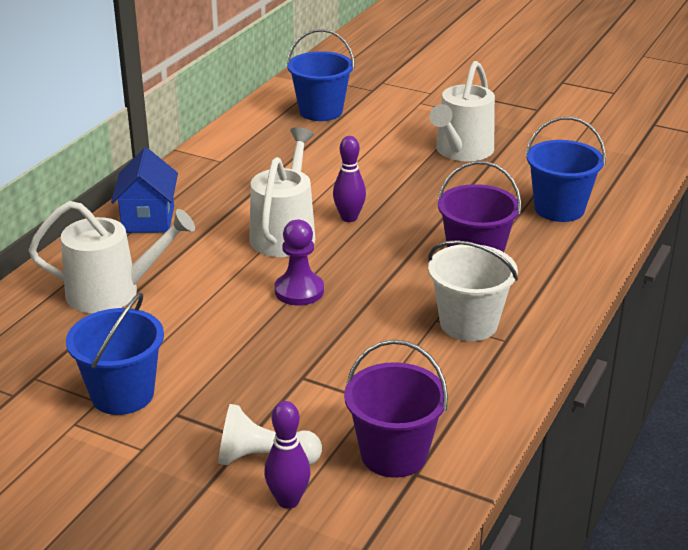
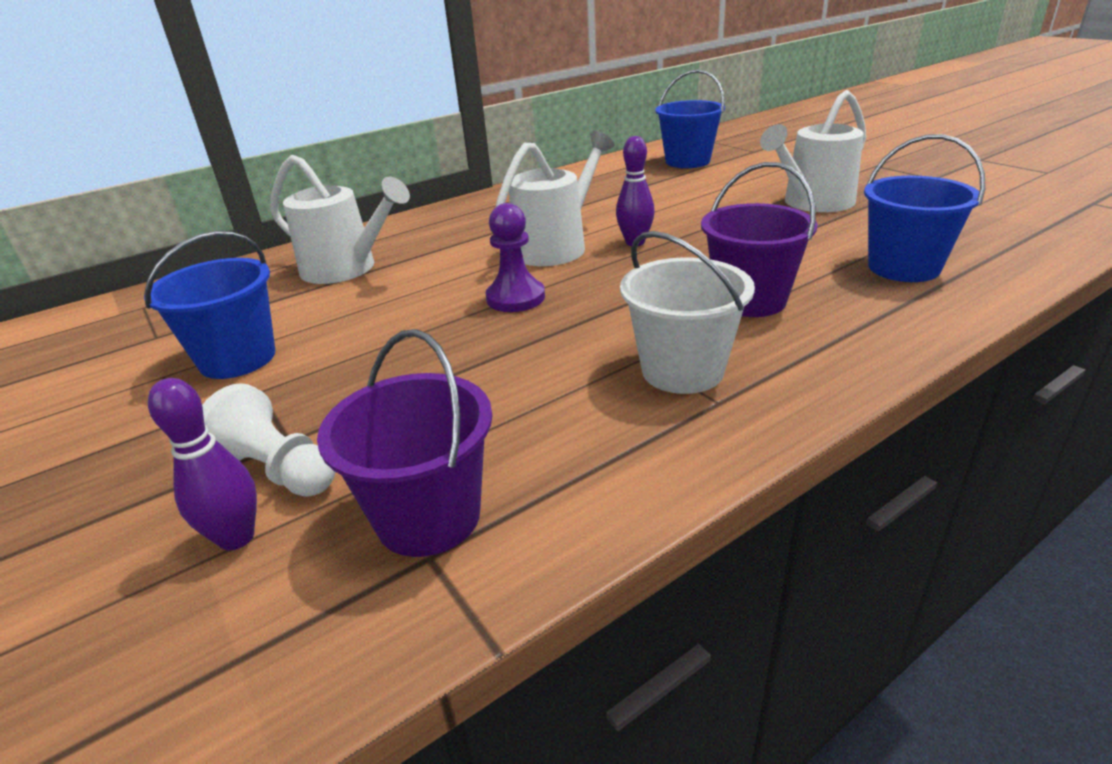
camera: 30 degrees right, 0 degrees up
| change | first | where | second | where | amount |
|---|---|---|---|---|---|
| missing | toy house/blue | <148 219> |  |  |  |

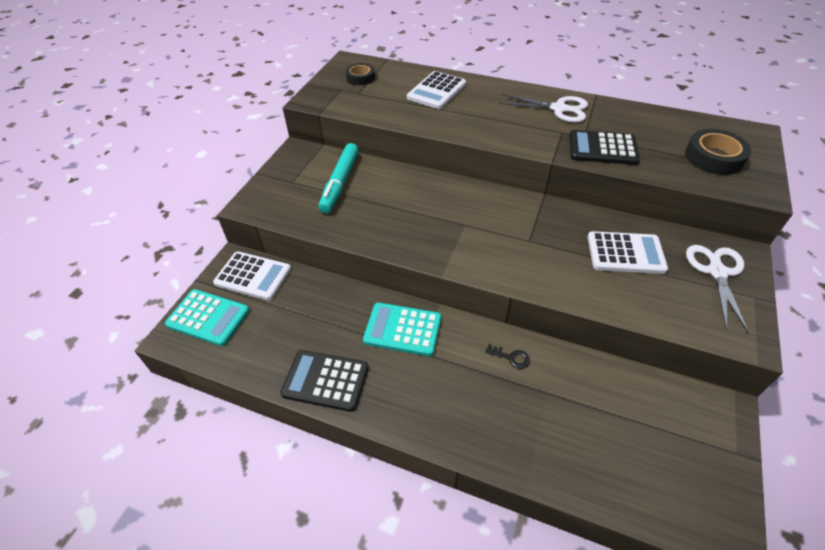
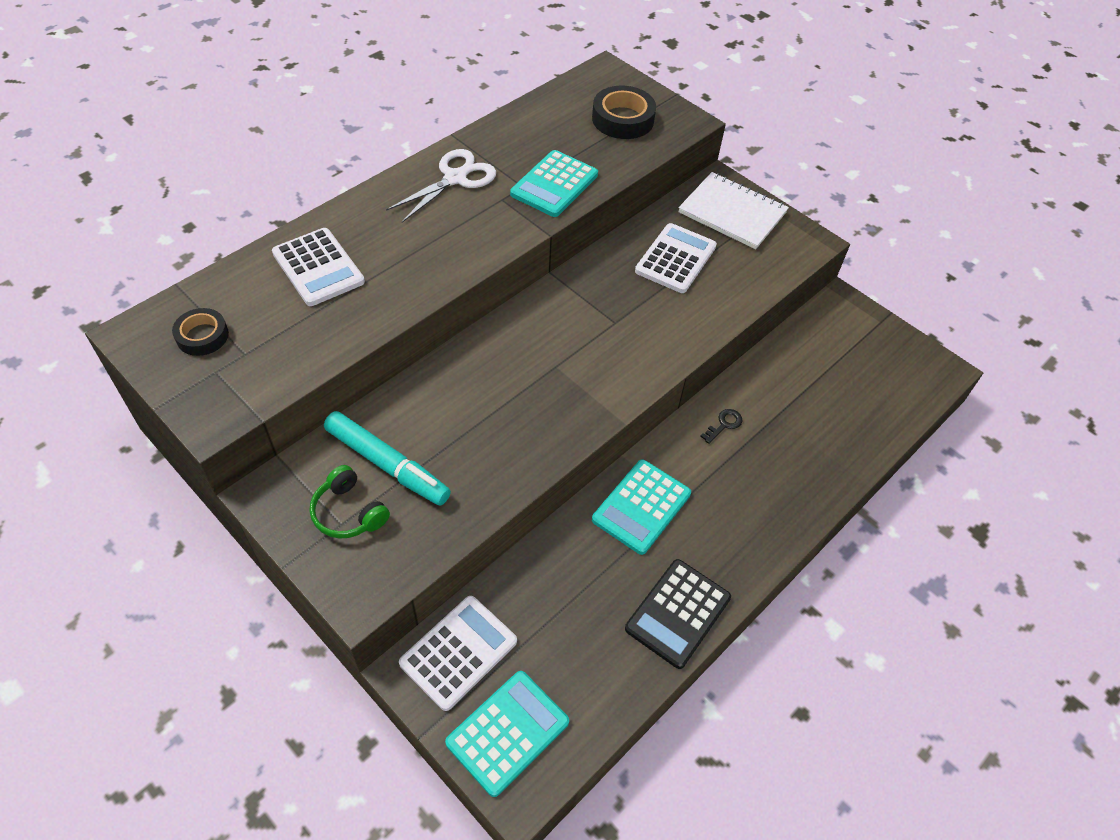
camera: 70 degrees left, 5 degrees up
| change | first | where | second | where | amount |
|---|---|---|---|---|---|
| appeared |  |  | headset/leaf-green | <349 512> |  |
| exchanged | shears/white | <717 272> | notebook/white | <732 213> |  |
| colour | pocket calculator/jet-black | <602 148> | pocket calculator/turquoise | <554 184> |  |

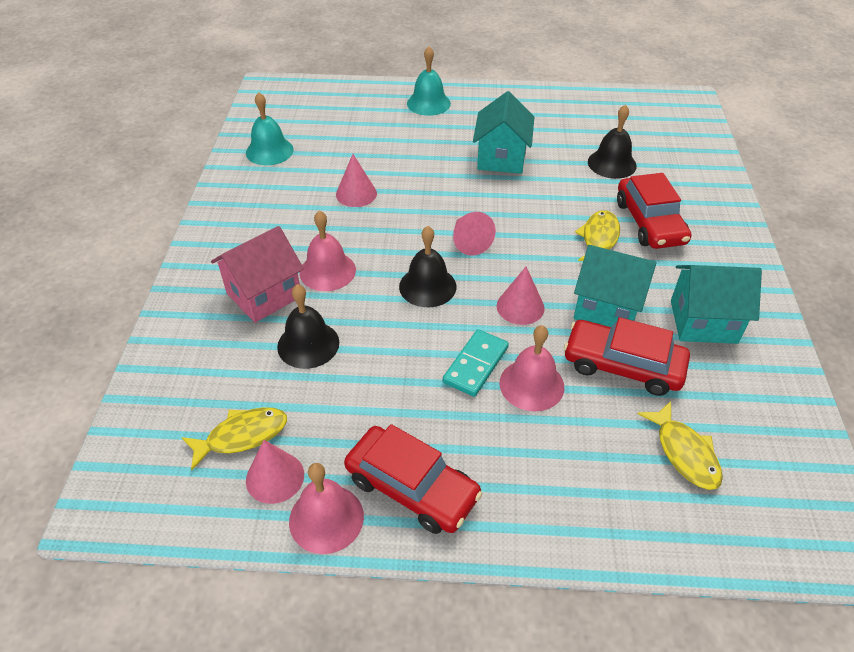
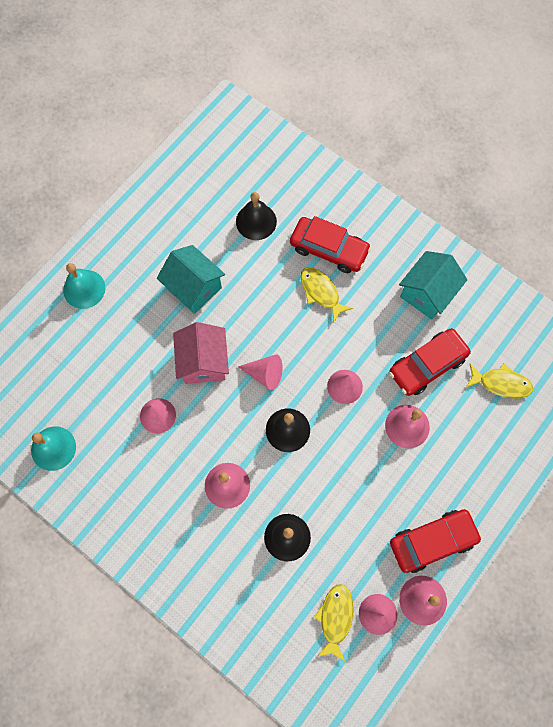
camera: 55 degrees left, 25 degrees up
| change | first | where | second | where | amount |
|---|---|---|---|---|---|
| missing | domino/turquoise | <475 365> |  |  |  |
| missing | toy house/turquoise | <607 308> |  |  |  |
| relocated | toy house/rosy | <264 295> |  | <203 362> |  |

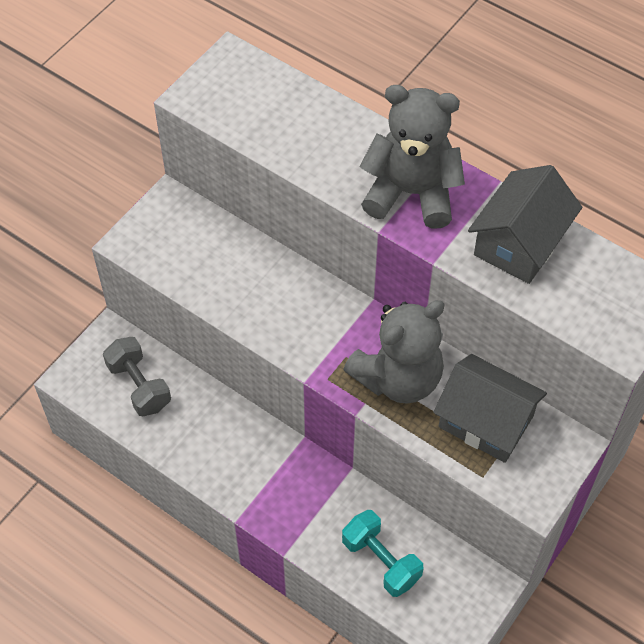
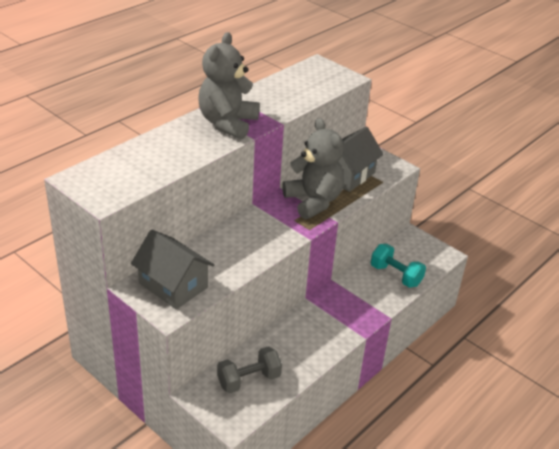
camera: 85 degrees left, 20 degrees down
| change | first | where | second | where | amount |
|---|---|---|---|---|---|
| relocated | toy house/ash-grey | <520 243> |  | <173 285> |  |
| spun | free weight/turquoise | <381 561> |  | <396 275> | 75 degrees clockwise |

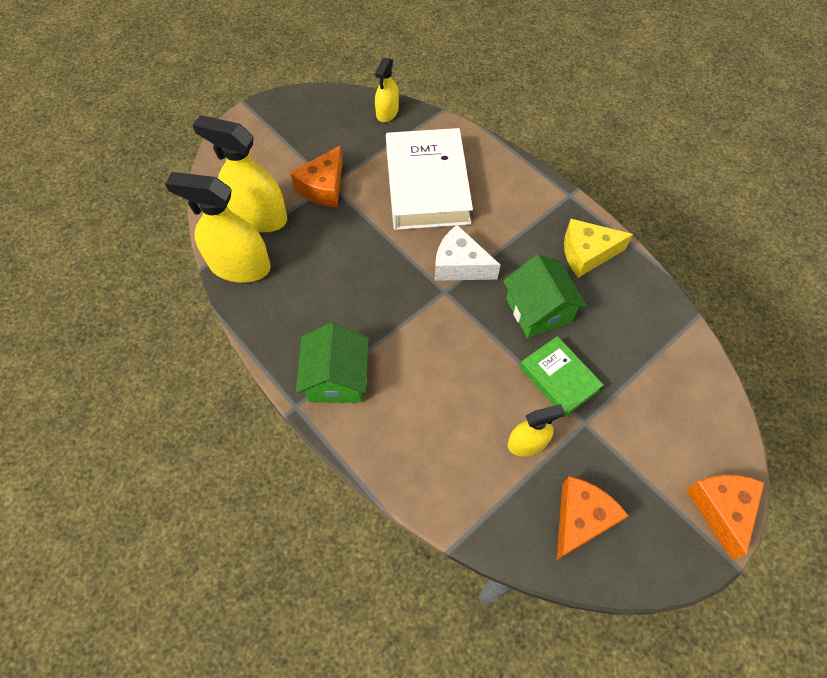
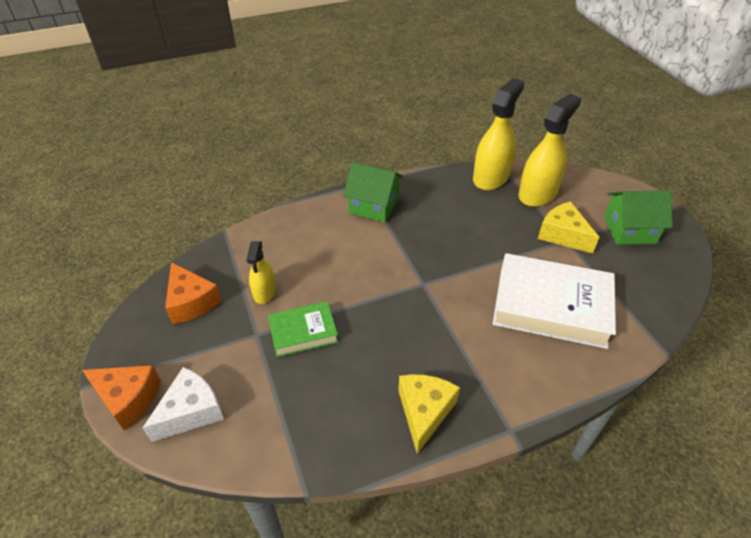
camera: 110 degrees right, 15 degrees down
| change | first | where | second | where | amount |
|---|---|---|---|---|---|
| missing | spray bottle/bright yellow | <387 112> |  |  |  |
| relocated | piece of cheese/white | <460 265> |  | <191 411> |  |
| relocated | toy house/leaf-green | <538 310> |  | <629 230> |  |
| colour | piece of cheese/orange | <323 187> | piece of cheese/bright yellow | <563 235> |  |

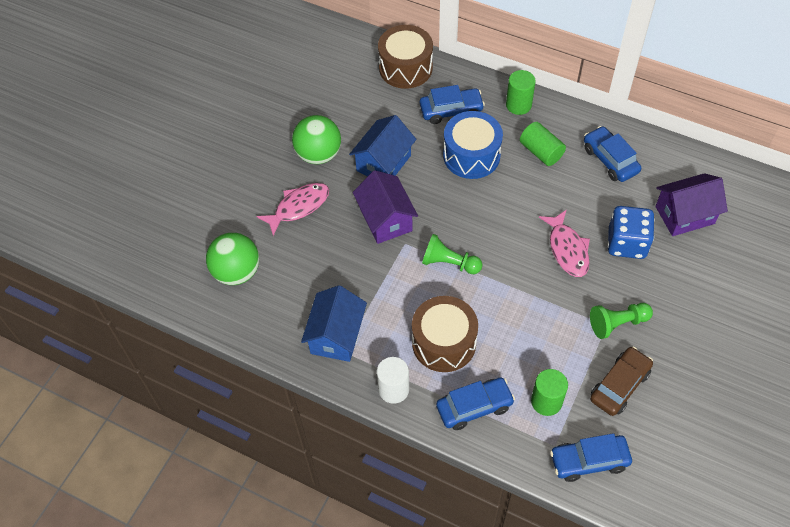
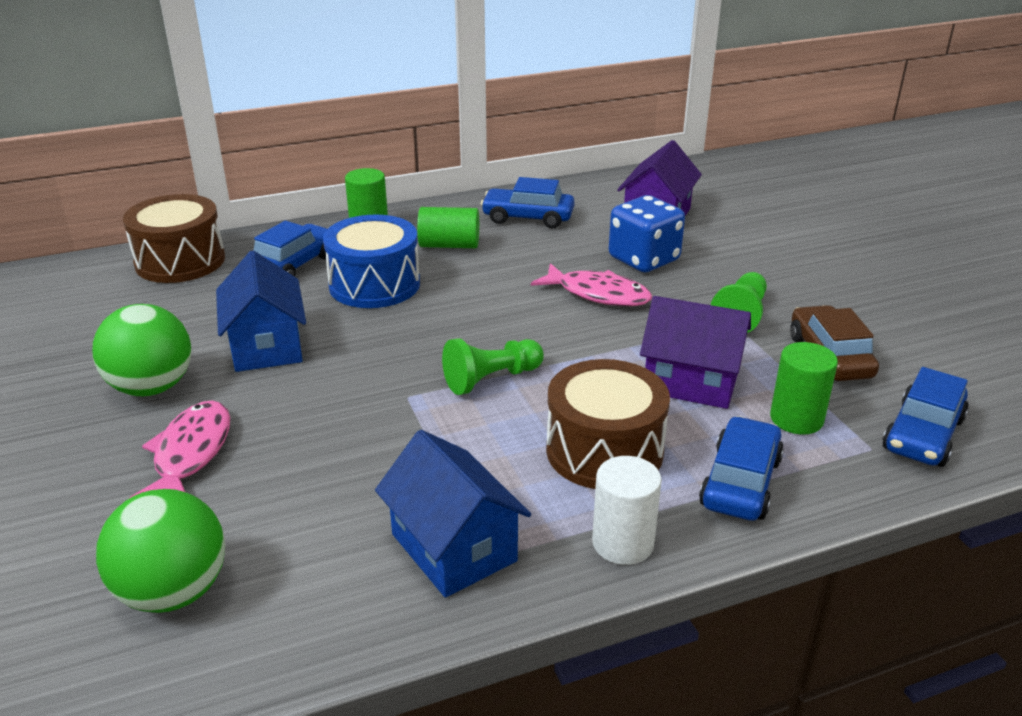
camera: 50 degrees left, 25 degrees down
| change | first | where | second | where | amount |
|---|---|---|---|---|---|
| relocated | toy house/purple | <386 219> |  | <691 382> |  |

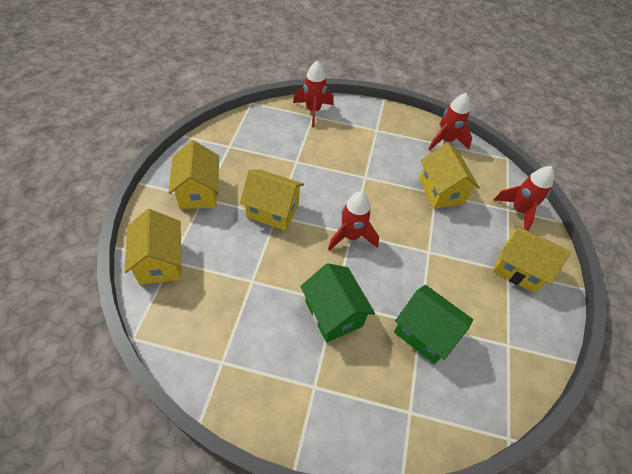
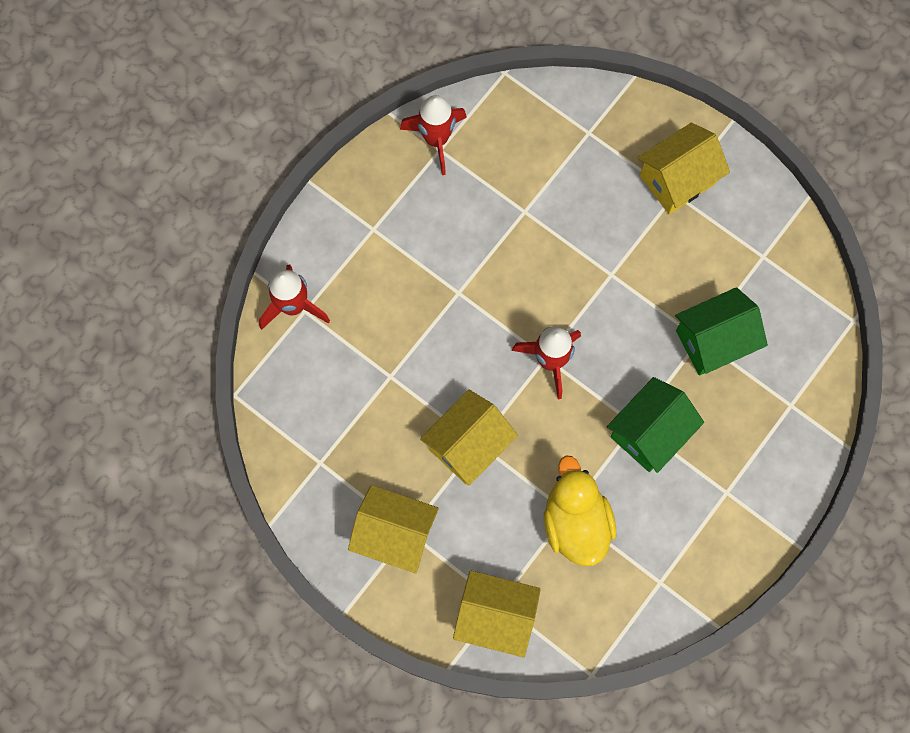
camera: 60 degrees left, 20 degrees up
| change | first | where | second | where | amount |
|---|---|---|---|---|---|
| missing | toy house/bright yellow | <441 191> |  |  |  |
| missing | toy rocket/crimson | <518 211> |  |  |  |
| appeared |  |  | rubber duck/bright yellow | <575 522> |  |
| spun | toy house/leaf-green | <333 313> |  | <649 432> | 45 degrees counterclockwise |

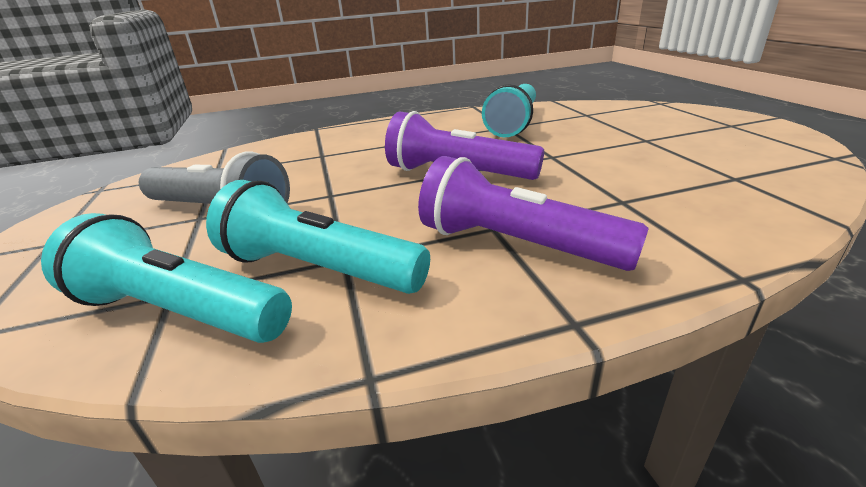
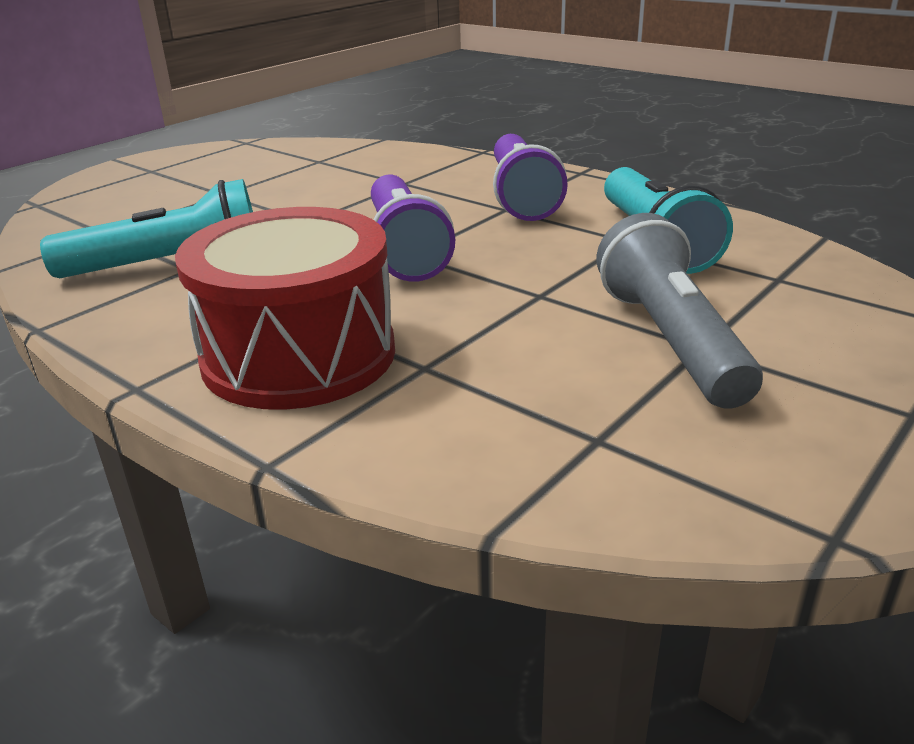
camera: 125 degrees left, 0 degrees up
| change | first | where | second | where | amount |
|---|---|---|---|---|---|
| missing | torch/turquoise | <180 311> |  |  |  |
| appeared |  |  | toy drum/crimson | <299 355> |  |

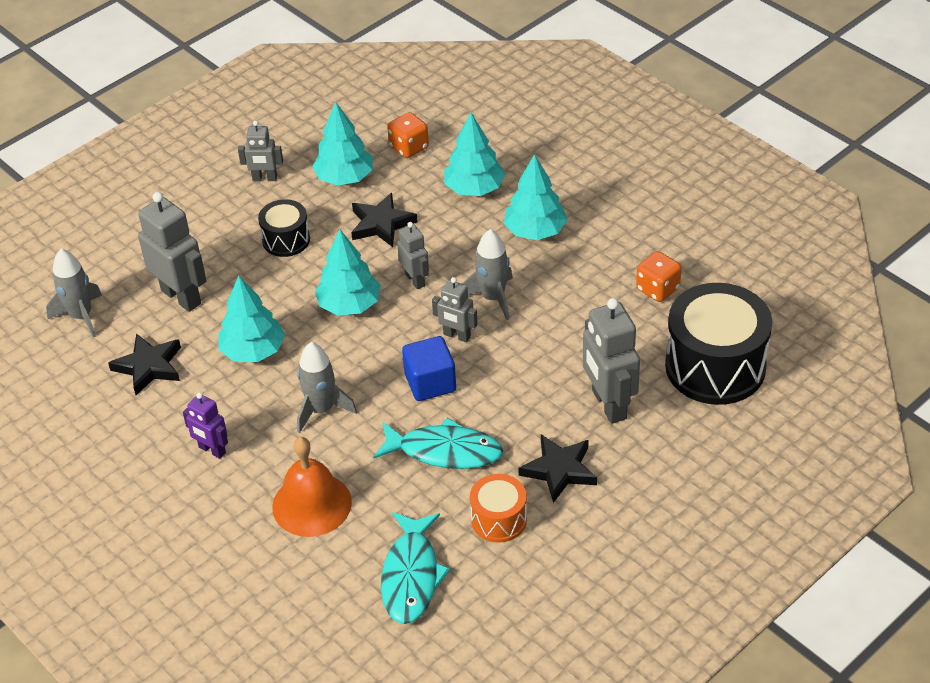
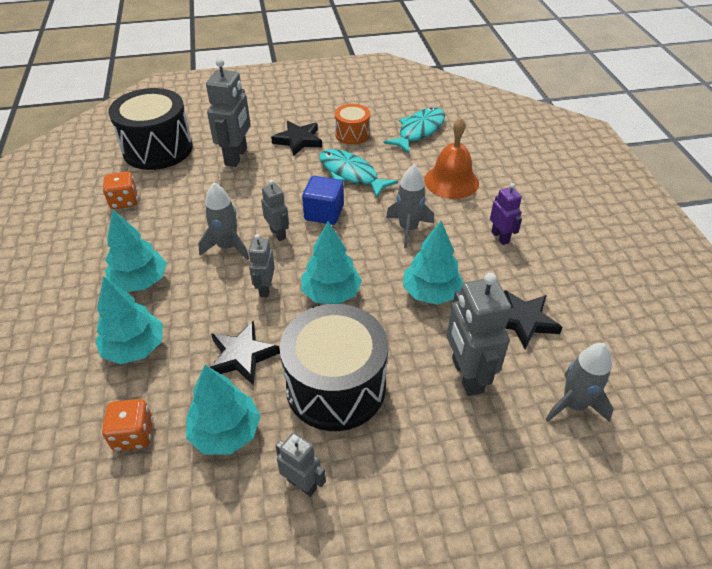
camera: 150 degrees left, 0 degrees up
| change | first | where | second | where | amount |
|---|---|---|---|---|---|
| size | toy drum/jet-black | <286 240> |  | <335 386> | x1.92 |

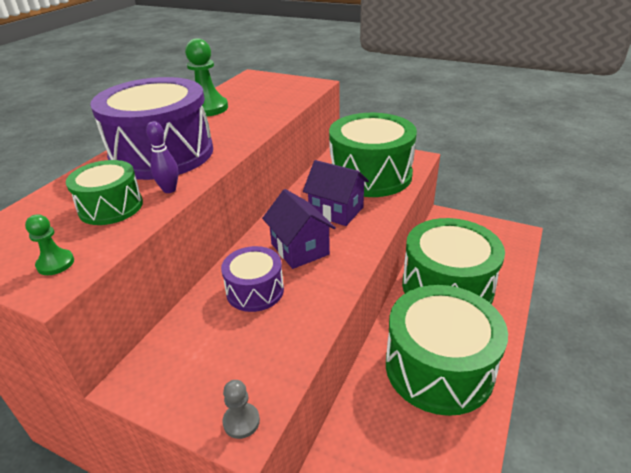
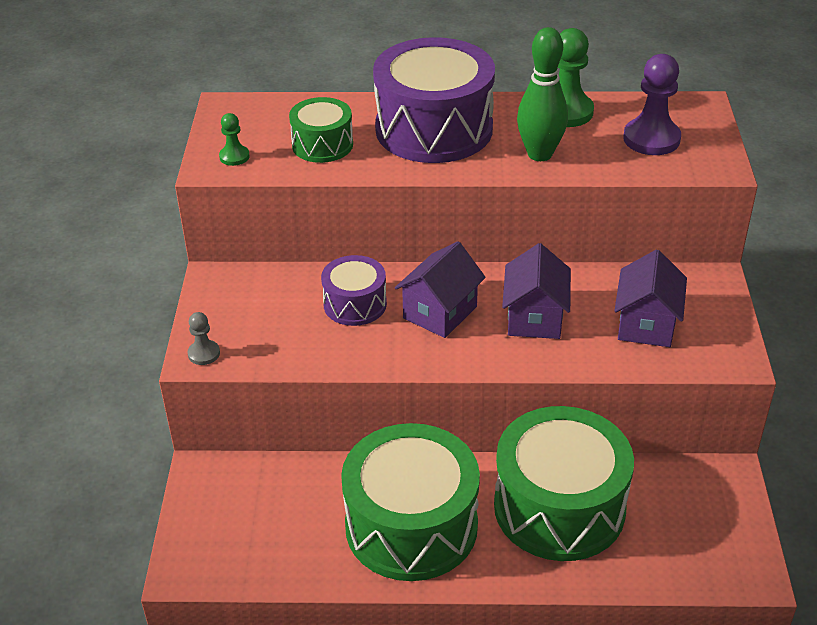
camera: 65 degrees right, 5 degrees up
| change | first | where | second | where | amount |
|---|---|---|---|---|---|
| missing | skittle/purple | <169 190> |  |  |  |
| appeared |  |  | skittle/leaf-green | <539 154> |  |
| appeared |  |  | pawn/purple | <651 139> |  |
| exchanged | toy drum/leaf-green | <370 175> | toy house/purple | <646 324> |  |

